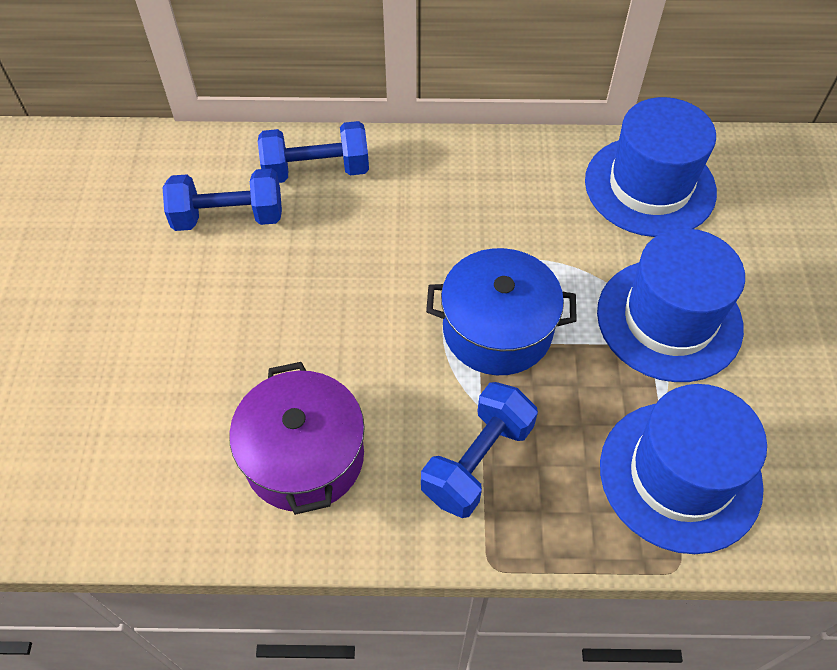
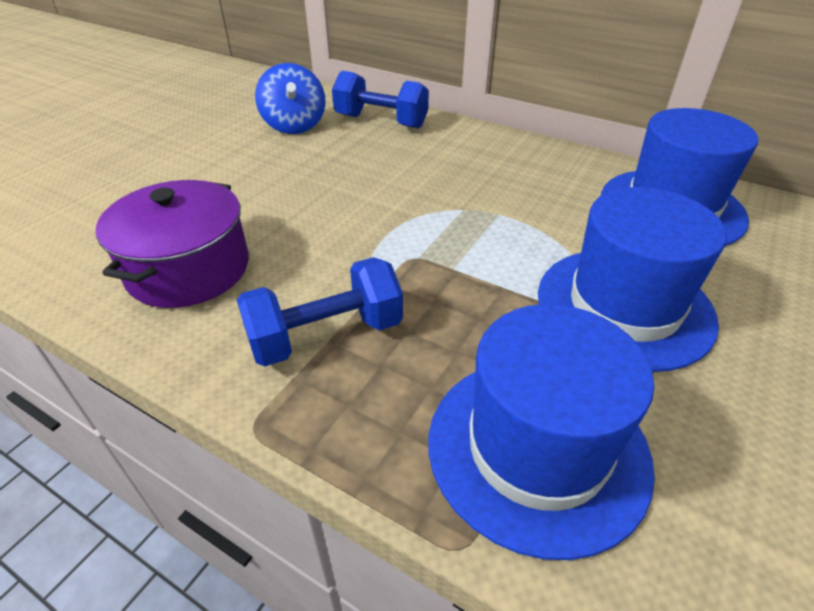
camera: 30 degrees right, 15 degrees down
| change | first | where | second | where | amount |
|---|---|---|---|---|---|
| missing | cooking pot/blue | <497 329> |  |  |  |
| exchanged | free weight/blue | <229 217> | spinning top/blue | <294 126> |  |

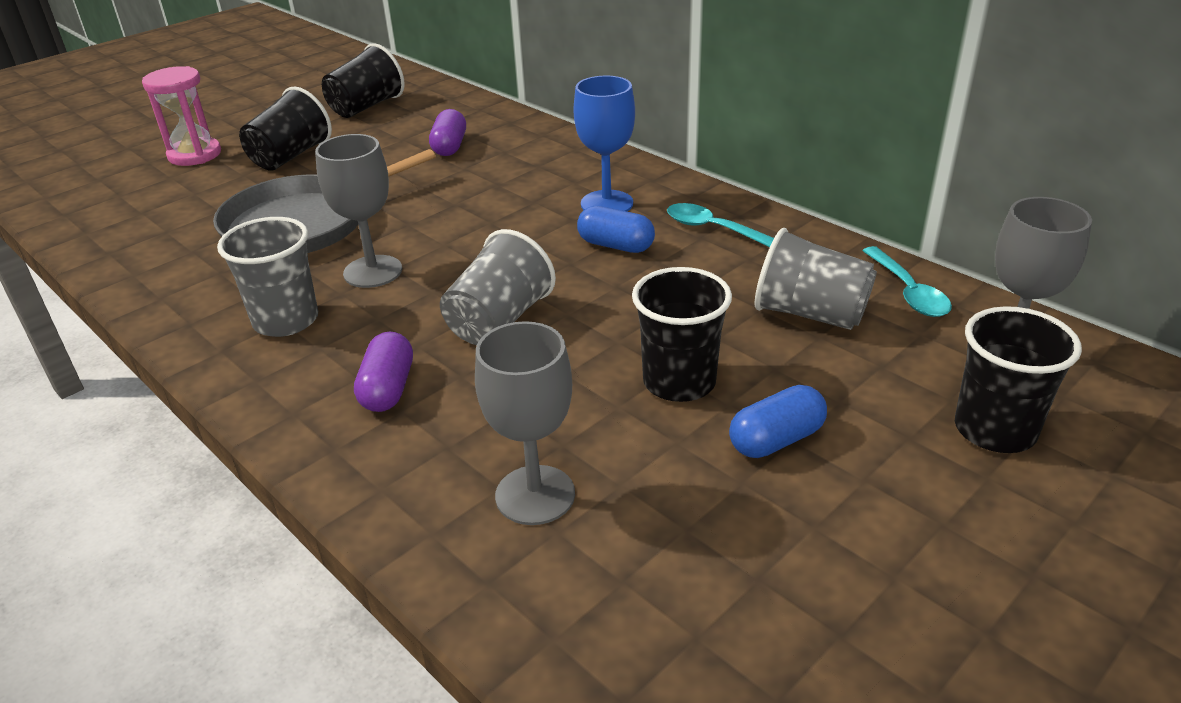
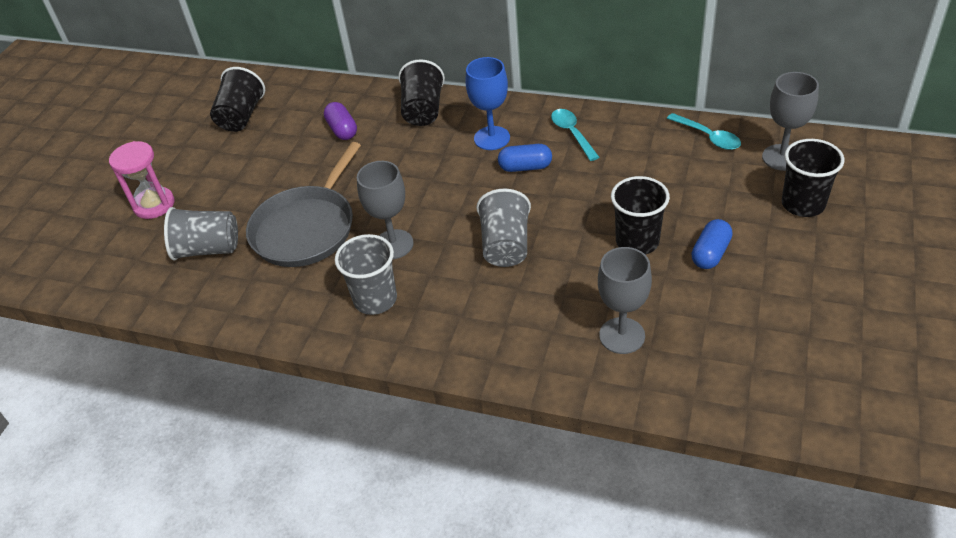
camera: 25 degrees left, 10 degrees up
| change | first | where | second | where | amount |
|---|---|---|---|---|---|
| missing | pill/purple | <388 389> |  |  |  |
| relocated | beaker/jet-black | <290 157> |  | <423 110> |  |
| relocated | beaker/ash-grey | <810 314> |  | <208 249> |  |
| spun | teaspoon/turquoise | <713 229> |  | <572 133> | 60 degrees clockwise |

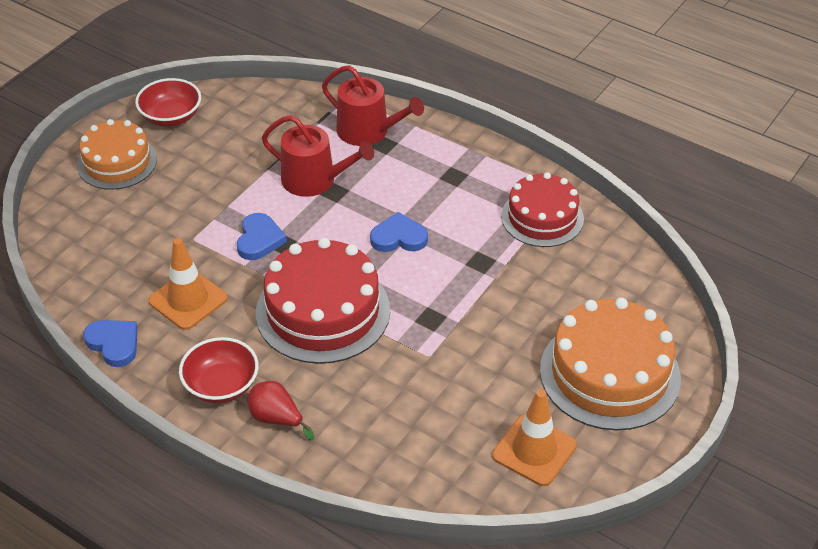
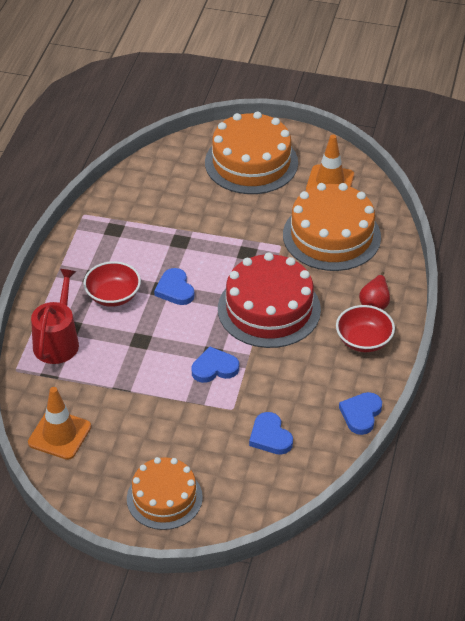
camera: 110 degrees left, 0 degrees up
| change | first | where | second | where | amount |
|---|---|---|---|---|---|
| missing | watering pot/crimson | <315 180> |  |  |  |
| missing | layer cake/crimson | <542 217> |  |  |  |
| appeared |  |  | love heart/blue | <270 436> |  |
| appeared |  |  | layer cake/orange | <331 236> |  |
| relocated | deep dish/crimson | <171 117> |  | <113 296> |  |
| relocated | safety cone/orange | <188 300> |  | <59 435> |  |

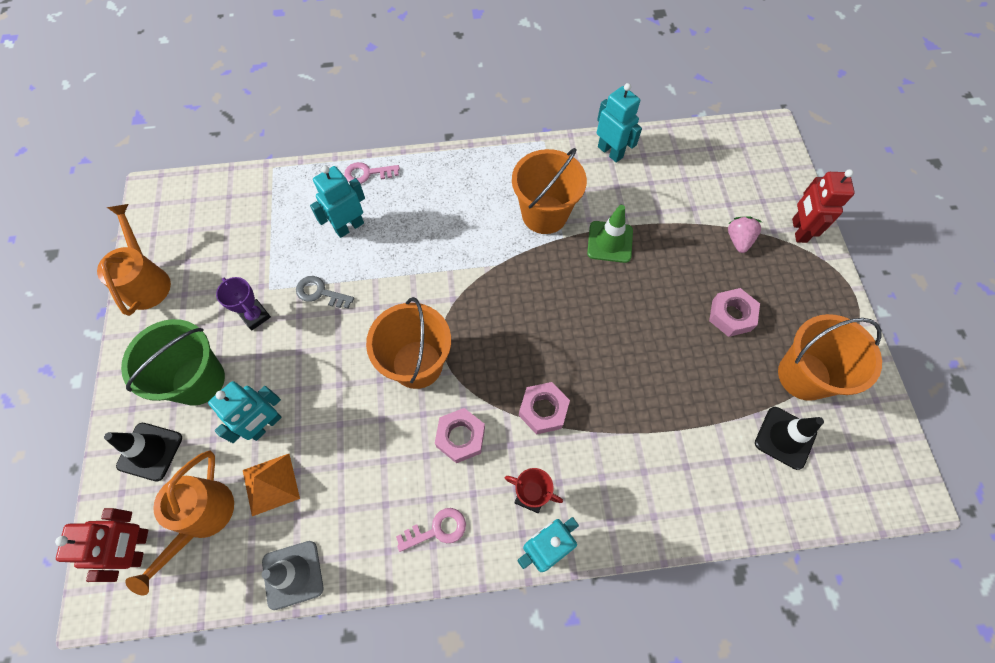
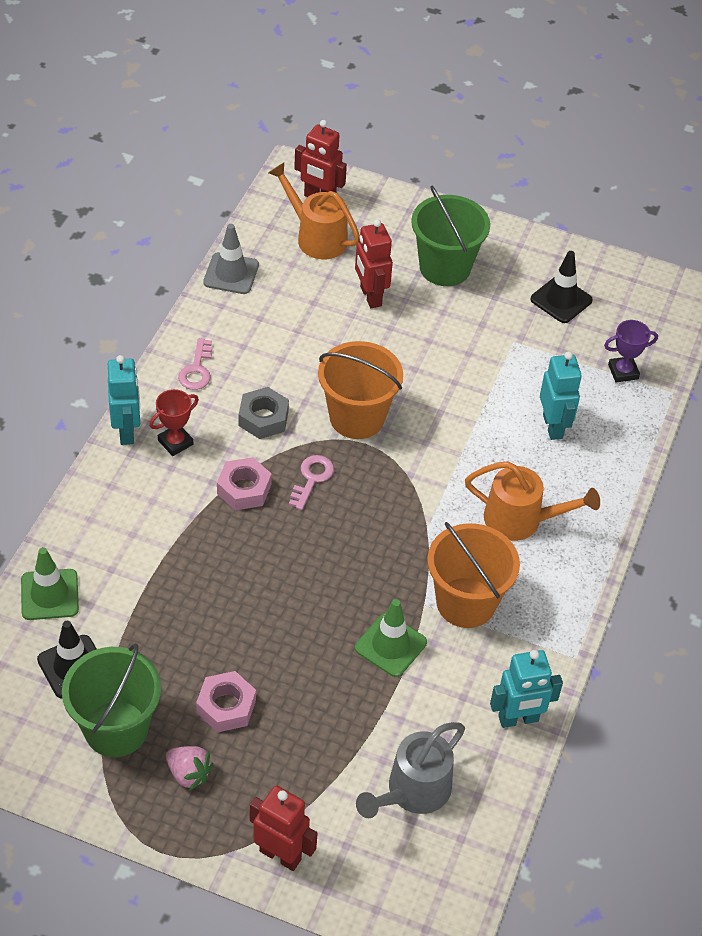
camera: 115 degrees right, 15 degrees down
| change | first | where | second | where | amount |
|---|---|---|---|---|---|
| missing | pyramid/orange | <271 484> |  |  |  |
| missing | key/ash-grey | <320 292> |  |  |  |
| appeared |  |  | safety cone/leaf-green | <49 595> |  |
| appeared |  |  | watering pot/ash-grey | <412 792> |  |
| relocated | watering pot/orange | <146 280> |  | <522 520> |  |
| relocated | safety cone/jet-black | <150 451> |  | <561 300> |  |
| relocated | prize cup/purple | <255 316> |  | <623 372> |  |
| relocated | key/rosy | <367 173> |  | <312 478> |  |
| relocated | strawberry/rosy | <738 240> |  | <188 774> |  |
| colour | robot figure/turquoise | <265 425> | robot figure/crimson | <370 296> |  |
| colour | hex nut/rosy | <460 437> | hex nut/ash-grey | <263 418> |  |
| colour | pail/orange | <804 375> | pail/leaf-green | <116 729> |  |

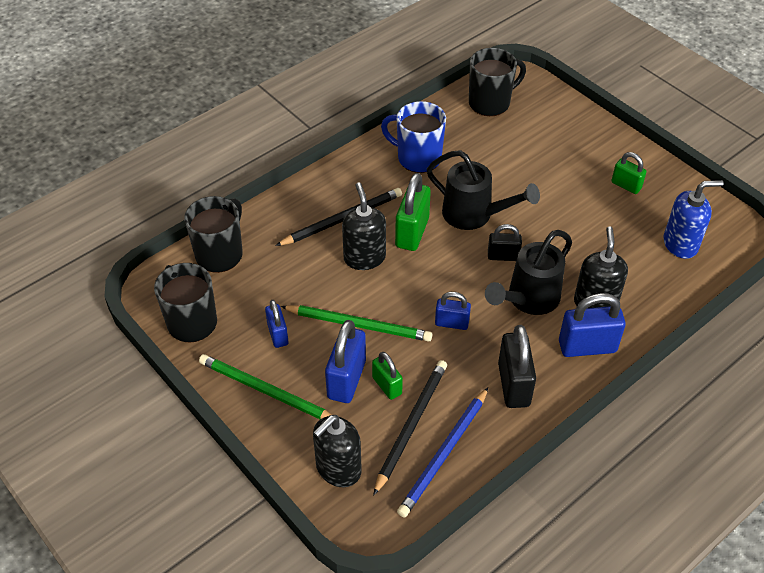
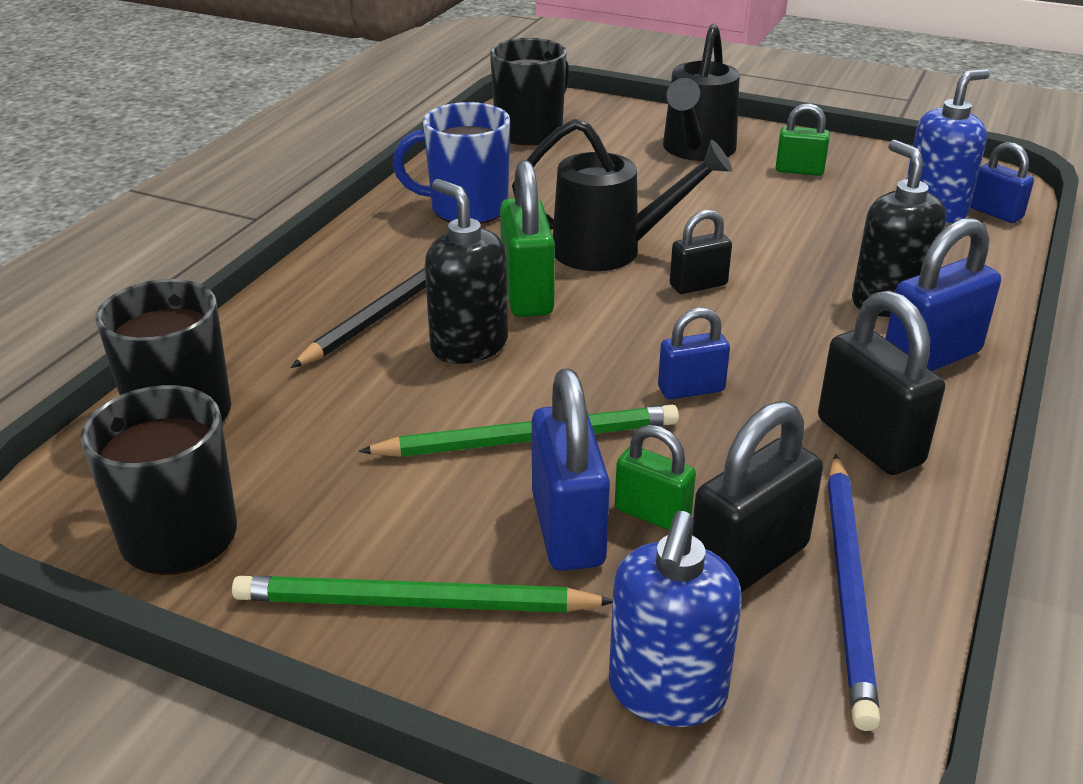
camera: 25 degrees left, 15 degrees down
| change | first | where | second | where | amount |
|---|---|---|---|---|---|
| relocated | small lock/blue | <278 334> |  | <996 213> |  |
| relocated | watering pot/jet-black | <529 299> |  | <696 150> |  |
| exchanged | lead pencil/jet-black | <411 425> | small lock/jet-black | <748 561> |  |
| colour | soap pump/jet-black | <338 469> | soap pump/blue | <667 692> |  |

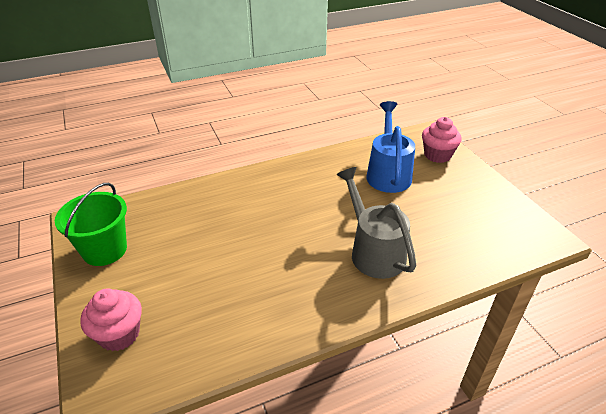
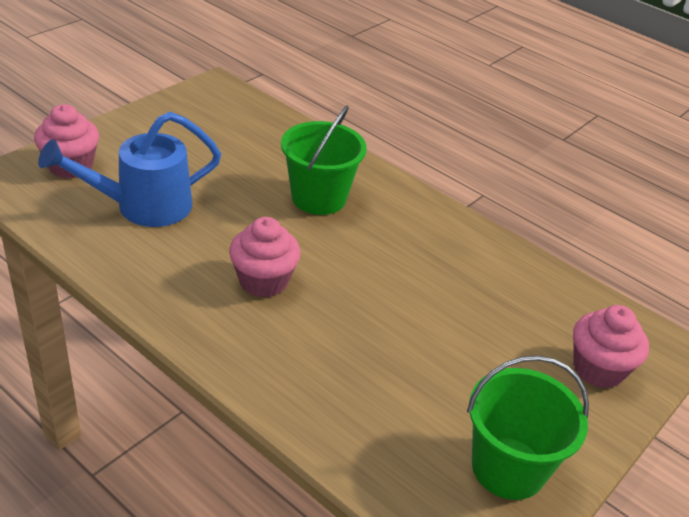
camera: 120 degrees left, 0 degrees up
| change | first | where | second | where | amount |
|---|---|---|---|---|---|
| appeared |  |  | fairy cake/rosy | <263 281> |  |
| exchanged | watering pot/ash-grey | <373 251> | pail/leaf-green | <319 198> |  |

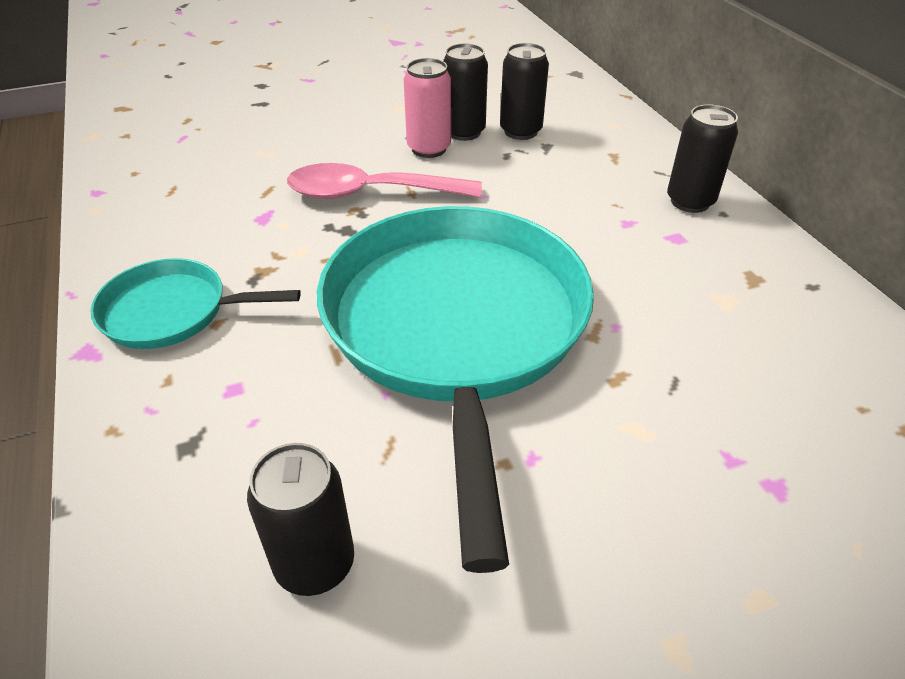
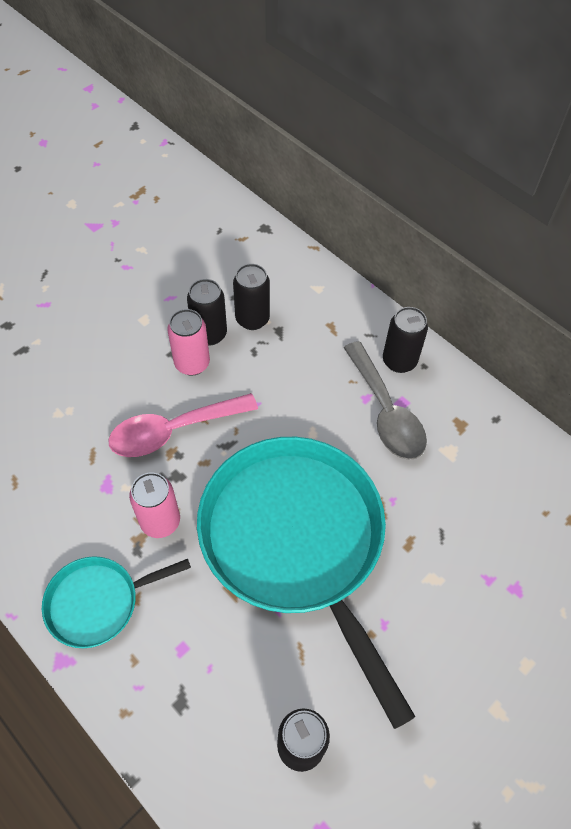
camera: 25 degrees left, 15 degrees up
| change | first | where | second | where | amount |
|---|---|---|---|---|---|
| appeared |  |  | tin/rosy | <160 521> |  |
| appeared |  |  | teaspoon/ash-grey | <386 412> |  |

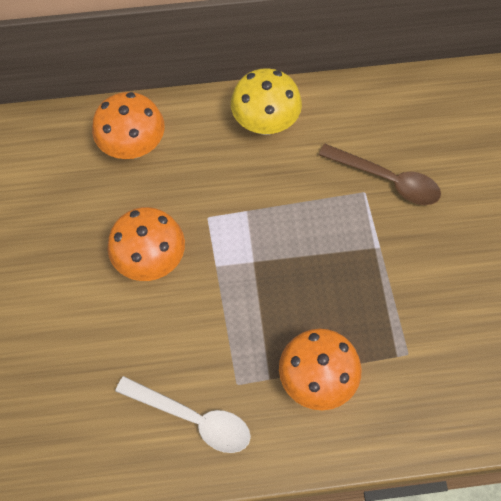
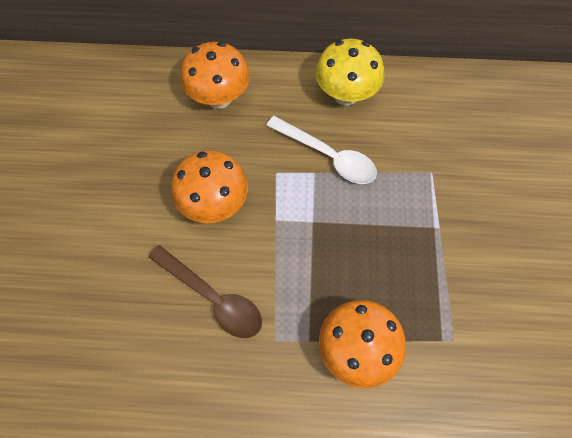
camera: 10 degrees right, 0 degrees up
| change | first | where | second | where | amount |
|---|---|---|---|---|---|
| relocated | teaspoon/white | <193 418> |  | <328 156> |  |
| relocated | teaspoon/russet | <387 180> |  | <213 297> |  |

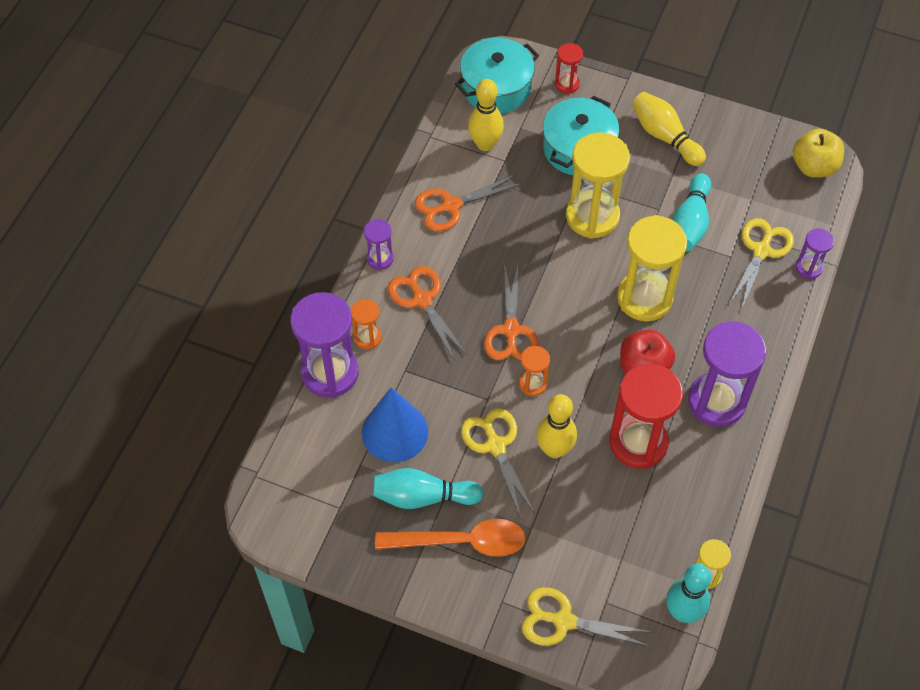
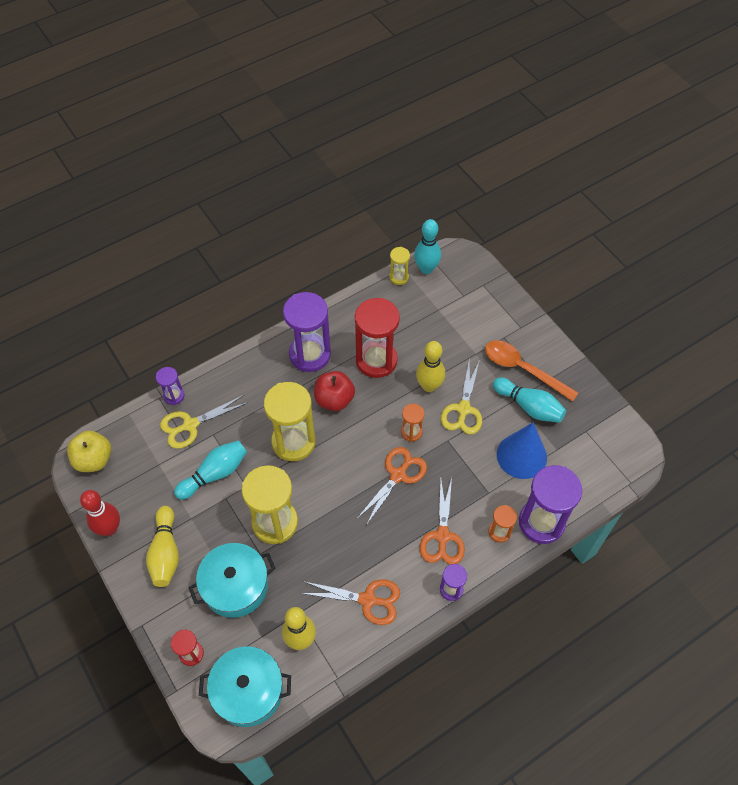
camera: 145 degrees left, 0 degrees up
| change | first | where | second | where | amount |
|---|---|---|---|---|---|
| missing | shears/bright yellow | <563 621> |  |  |  |
| appeared |  |  | skittle/crimson | <109 528> |  |

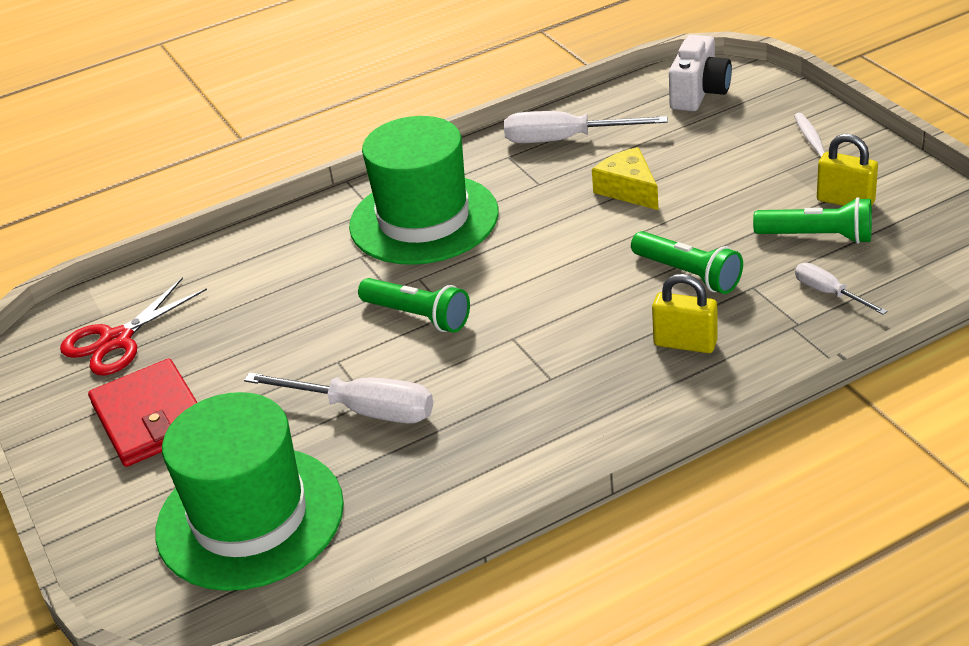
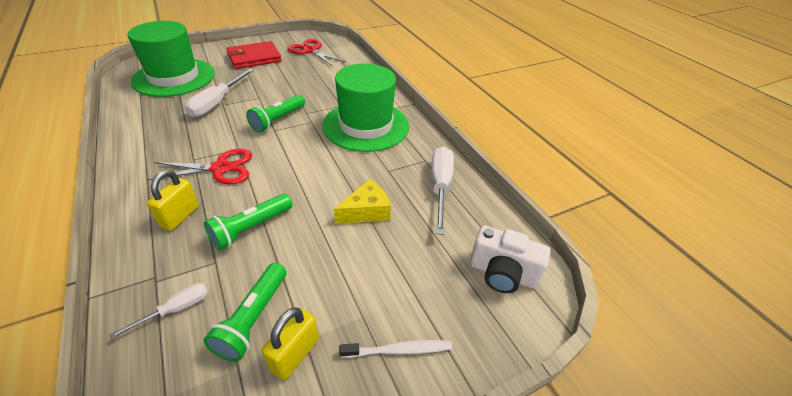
camera: 85 degrees right, 5 degrees up
| change | first | where | second | where | amount |
|---|---|---|---|---|---|
| appeared |  |  | shears/crimson | <220 168> |  |

